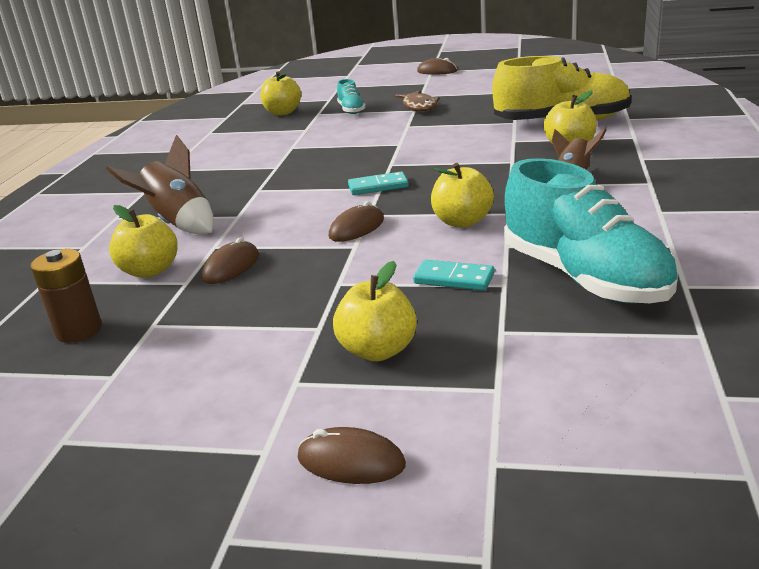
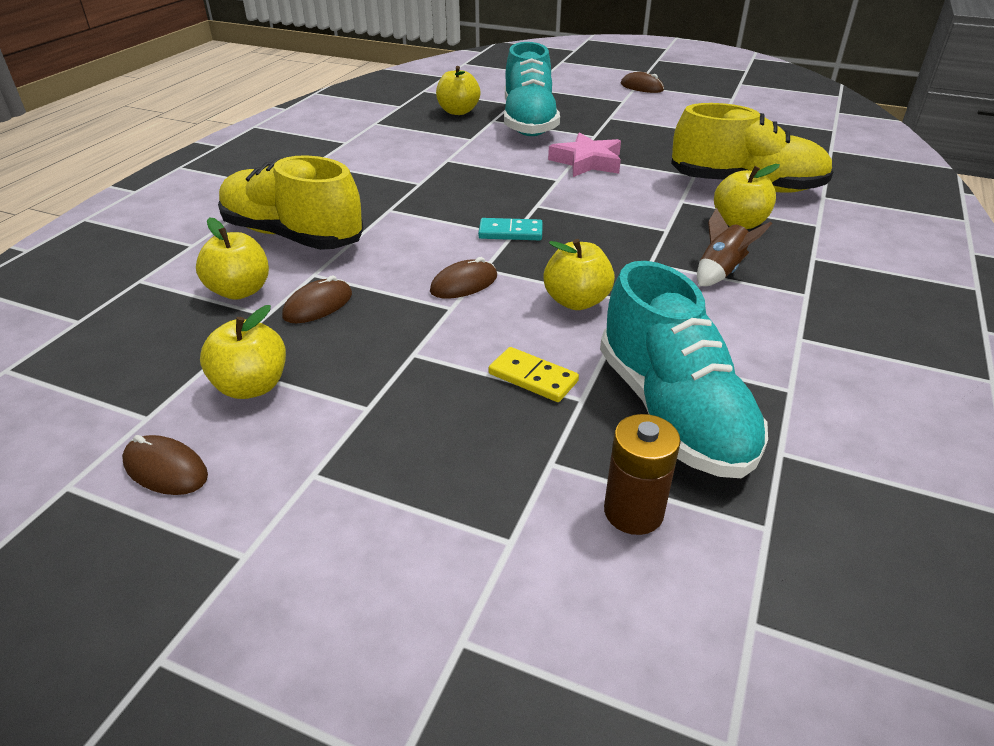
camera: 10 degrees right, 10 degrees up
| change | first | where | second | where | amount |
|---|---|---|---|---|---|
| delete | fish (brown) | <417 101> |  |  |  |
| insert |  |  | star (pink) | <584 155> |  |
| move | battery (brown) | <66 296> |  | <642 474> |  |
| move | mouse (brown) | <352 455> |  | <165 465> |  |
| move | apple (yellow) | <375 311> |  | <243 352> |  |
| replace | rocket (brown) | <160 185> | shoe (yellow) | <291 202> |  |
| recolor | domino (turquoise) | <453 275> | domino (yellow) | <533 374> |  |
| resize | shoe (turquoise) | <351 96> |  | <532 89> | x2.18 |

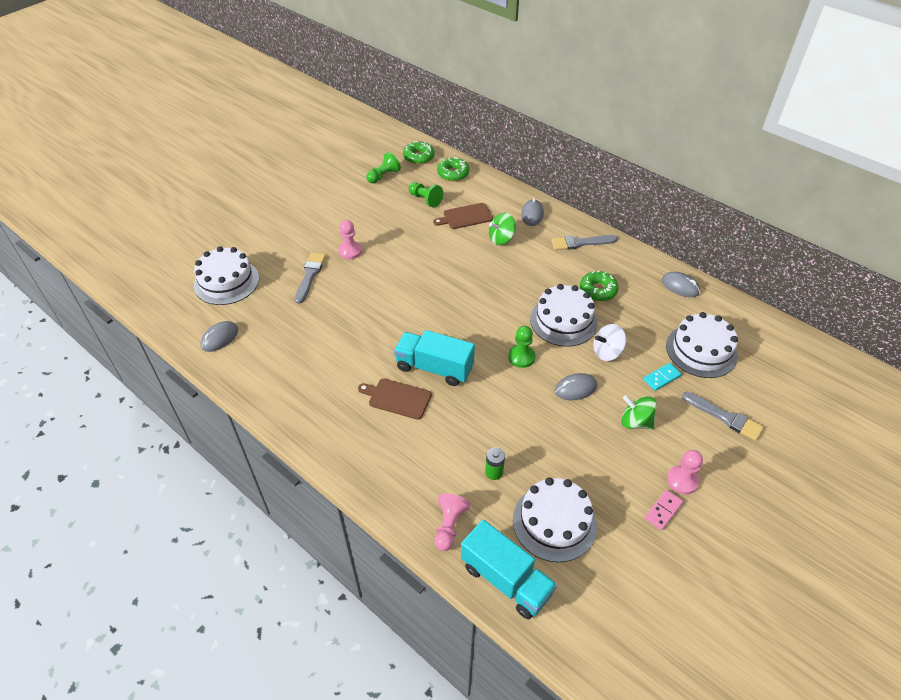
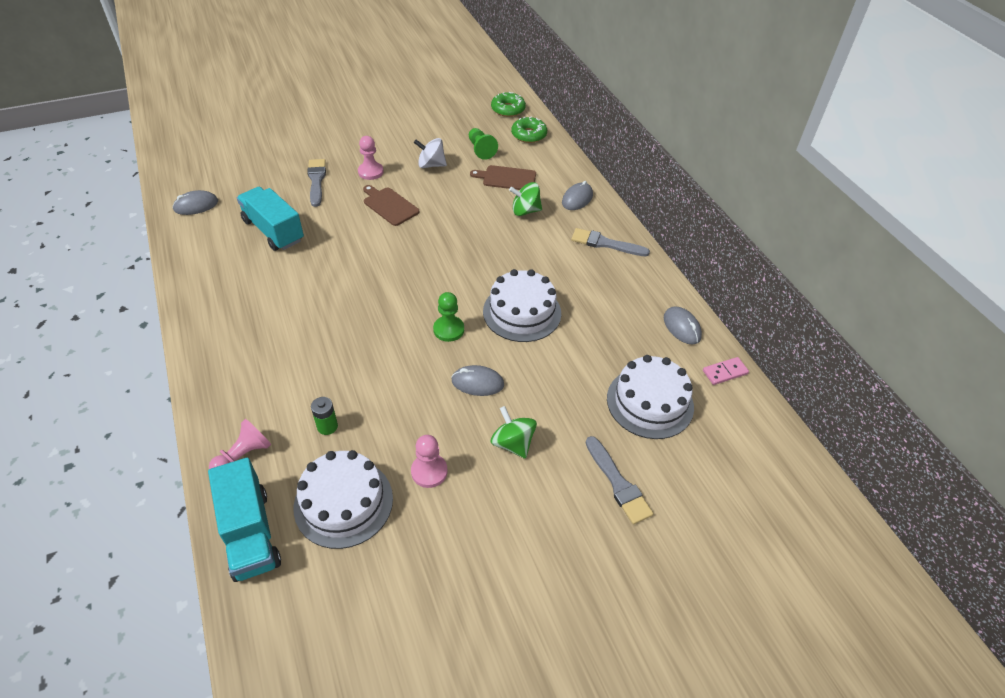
camera: 25 degrees right, 0 degrees up
| change | first | where | second | where | amount |
|---|---|---|---|---|---|
| delete | cake (white) | <226 275> |  |  |  |
| delete | pawn (green) | <383 167> |  |  |  |
| delete | donut (green) | <599 286> |  |  |  |
| delete | domino (turquoise) | <662 377> |  |  |  |
| move | cutting board (brown) | <395 399> |  | <391 205> |  |
| move | truck (turquoise) | <434 358> |  | <270 219> |  |
| move | spinning top (white) | <610 342> |  | <430 153> |  |
| move | domino (pink) | <664 510> |  | <726 371> |  |
| move | pawn (pink) | <685 472> |  | <429 461> |  |
| rotate | brush (grey) | <310 278> |  | <316 183> | 45 degrees counterclockwise |

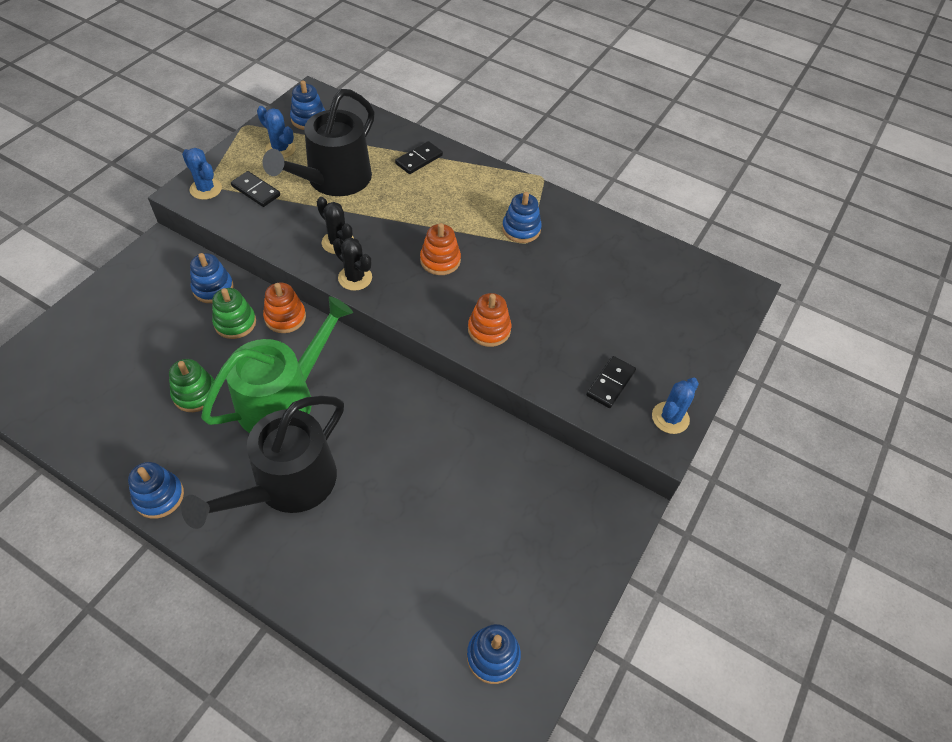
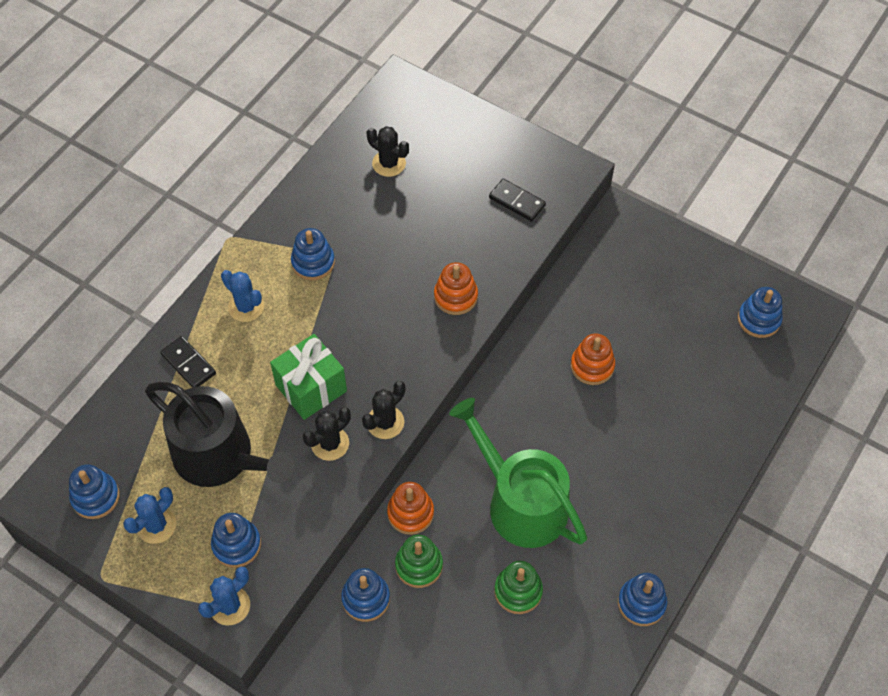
camera: 85 degrees left, 5 degrees up
| change | first | where | second | where | amount |
|---|---|---|---|---|---|
| delete | watering can (black) | <262 462> |  |  |  |
| insert |  |  | gift (green) | <308 377> |  |
| insert |  |  | cactus (black) | <388 151> |  |
| move | stacking toy (orange) | <440 249> |  | <593 359> |  |
| move | cactus (blue) | <675 406> |  | <242 296> |  |
| replace | domino (black) | <255 189> | stacking toy (blue) | <236 540> |  |

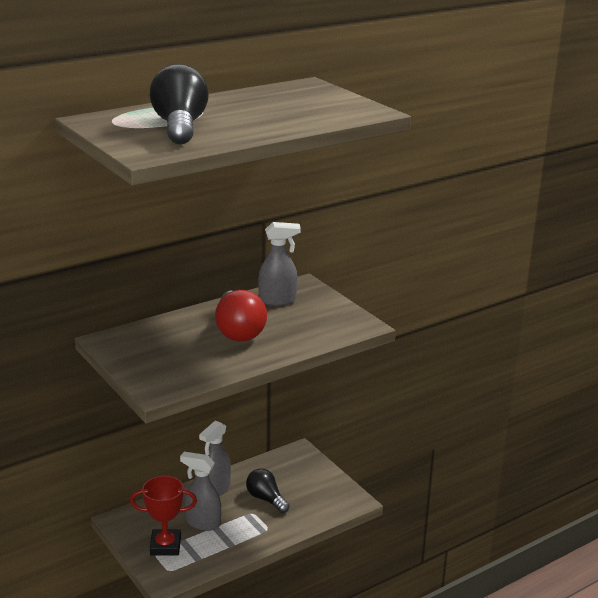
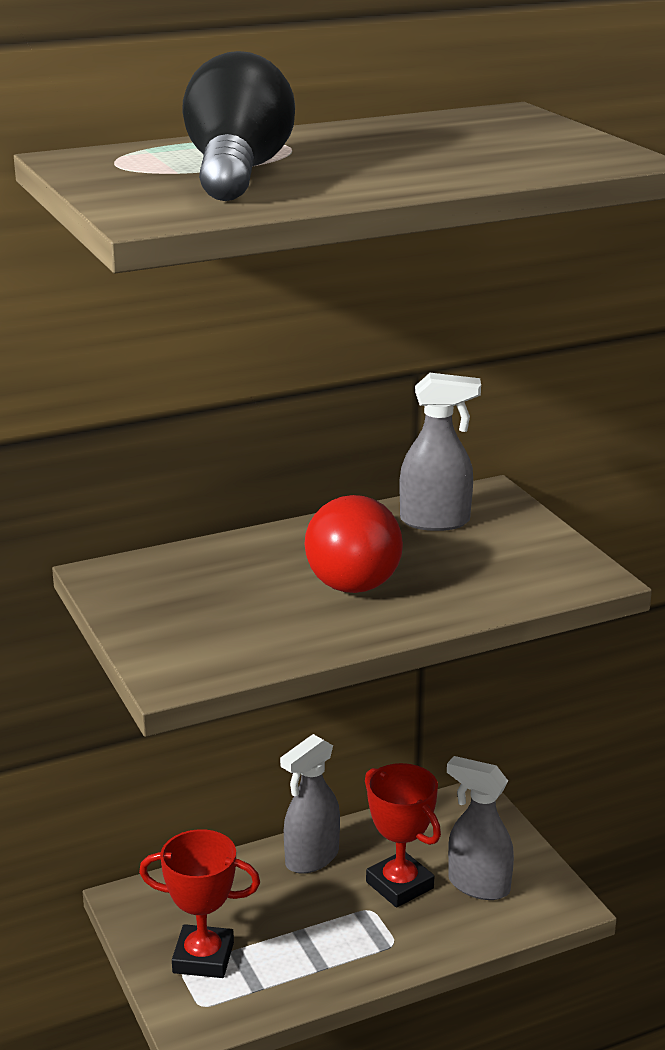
camera: 10 degrees right, 0 degrees up
| change | first | where | second | where | amount |
|---|---|---|---|---|---|
| move | spray bottle (grey) | <200 491> |  | <480 828> |  |
| replace | light bulb (black) | <268 490> | trophy (red) | <403 835> |  |

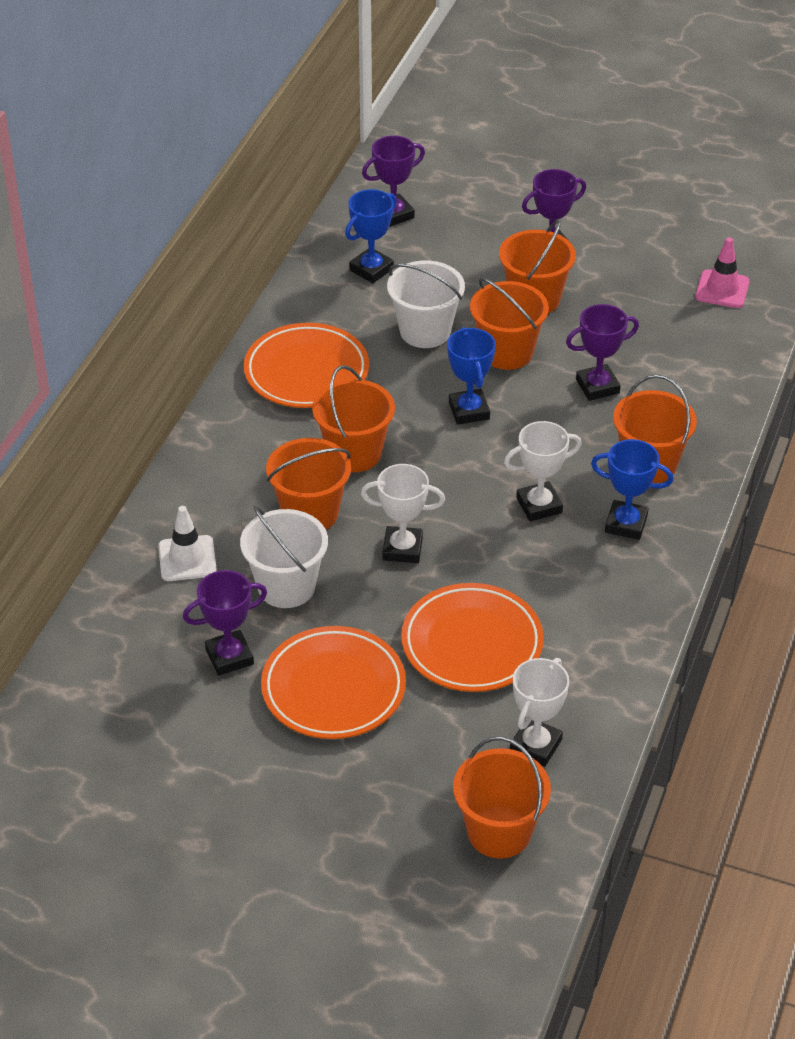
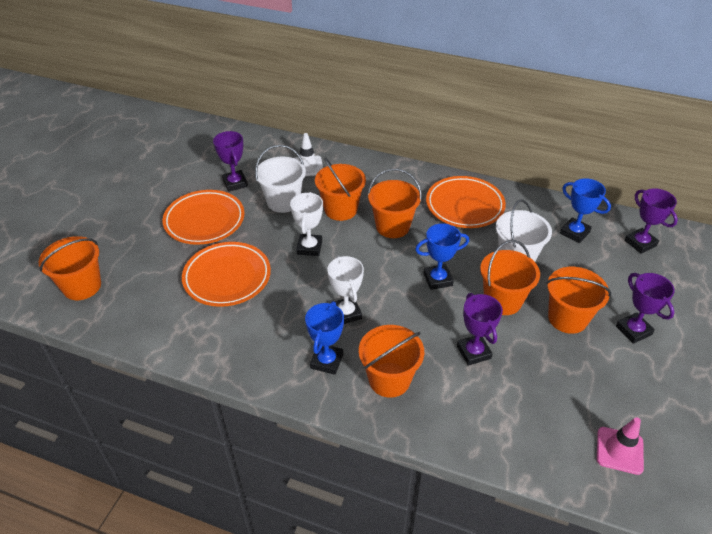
camera: 90 degrees right, 0 degrees up
| change | first | where | second | where | amount |
|---|---|---|---|---|---|
| delete | trophy (white) | <539 712> |  |  |  |

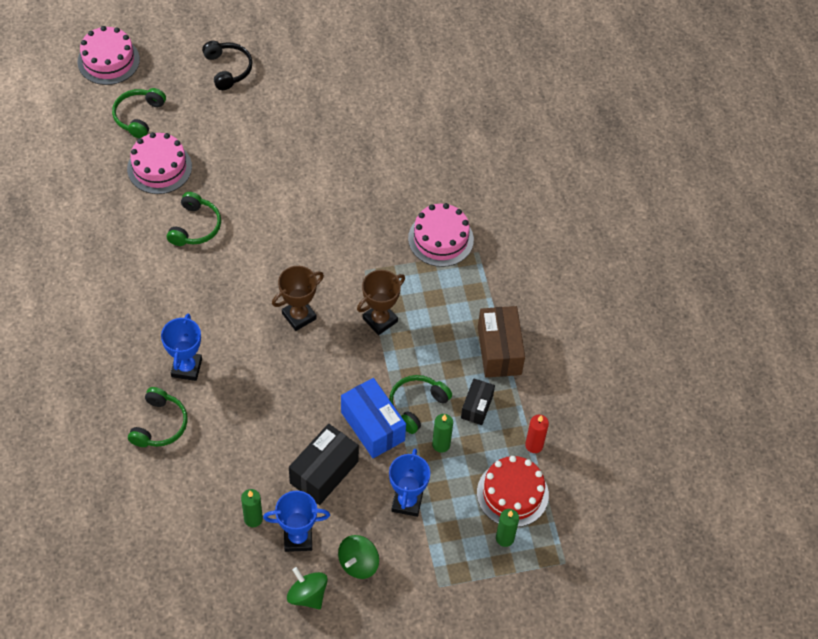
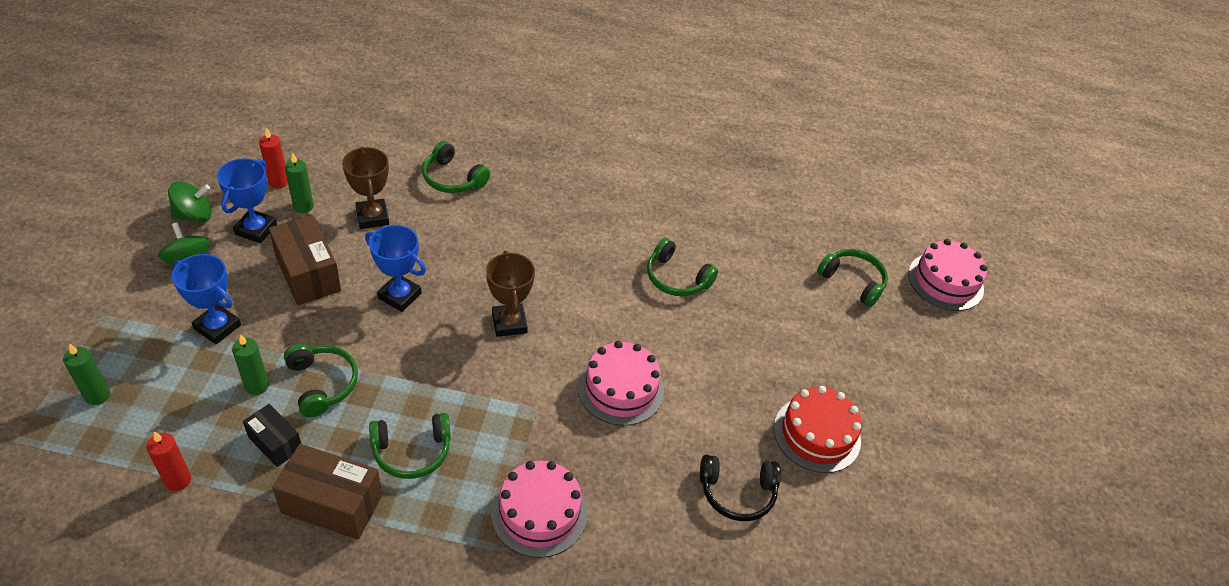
camera: 110 degrees right, 10 degrees down
| change | first | where | second | where | amount |
|---|---|---|---|---|---|
| delete | box (blue) | <373 418> |  |  |  |
| insert |  |  | candle (red) | <273 158> |  |
| insert |  |  | headphones (green) | <410 446> |  |
| move | cake (pink) | <159 163> |  | <621 383> |  |
| move | trophy (blue) | <181 347> |  | <395 268> |  |
| move | headphones (black) | <227 65> |  | <740 488> |  |
| move | trophy (brown) | <381 302> |  | <365 187> |  |
| move | cake (red) | <513 491> |  | <818 429> |  |
| recolor | box (black) | <324 464> | box (brown) | <305 260> |  |

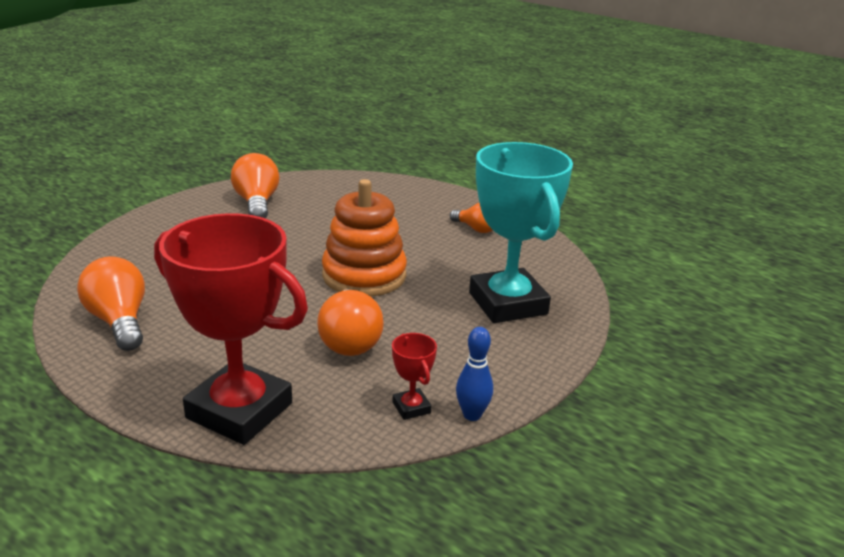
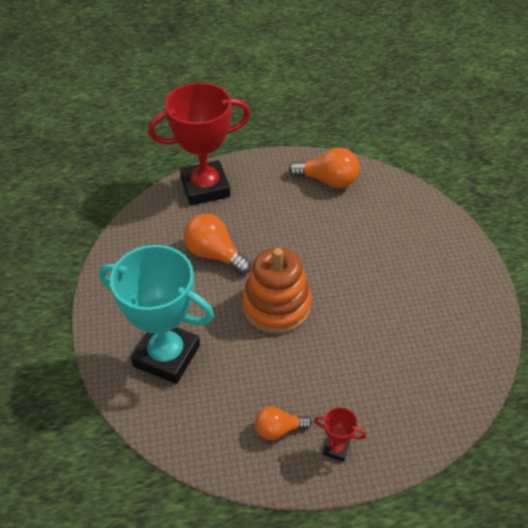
camera: 135 degrees right, 20 degrees up
| change | first | where | second | where | amount |
|---|---|---|---|---|---|
| delete | light bulb (orange) | <255 186> |  |  |  |
| delete | bowling pin (blue) | <474 374> |  |  |  |
| move | trophy (red) | <414 376> |  | <340 434> |  |

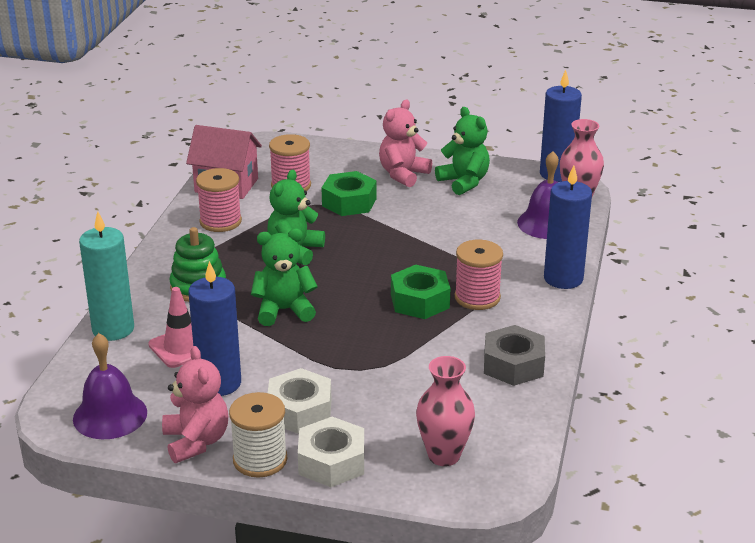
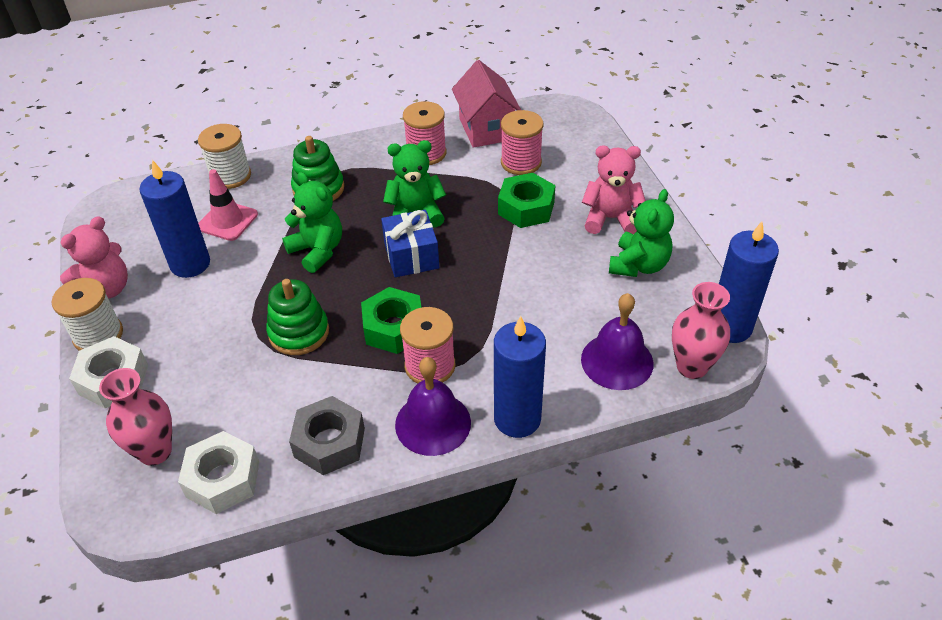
camera: 60 degrees right, 15 degrees up
| change | first | where | second | where | amount |
|---|---|---|---|---|---|
| insert |  |  | stacking toy (green) | <297 317> |  |
| insert |  |  | gift (blue) | <410 243> |  |
| move | bell (purple) | <110 386> |  | <433 406> |  |
| move | nut (white) | <299 401> |  | <218 472> |  |
| replace | candle (turquoise) | <106 276> | spool (white) | <224 156> |  |

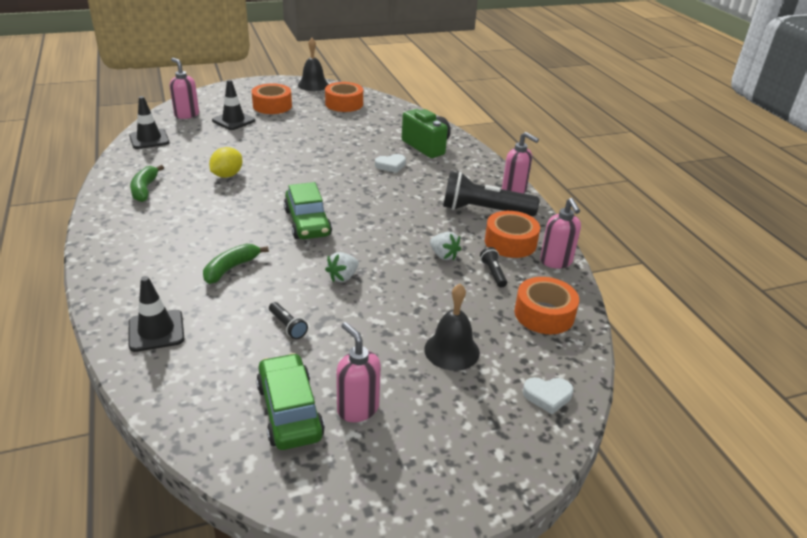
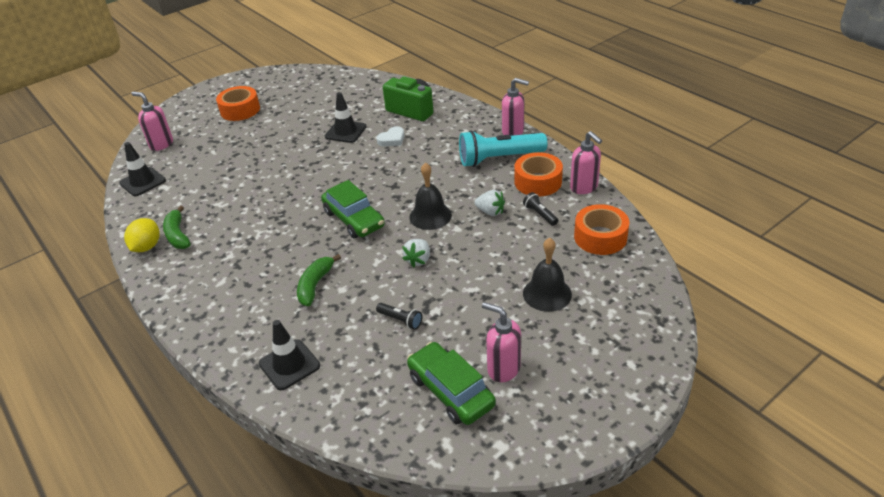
camera: 15 degrees left, 5 degrees up
| change | first | where | second | where | amount |
|---|---|---|---|---|---|
| delete | tape (orange) | <344 97> |  |  |  |
| delete | heart (white) | <548 395> |  |  |  |
| move | lemon (yellow) | <226 162> |  | <142 235> |  |
| move | traffic cone (black) | <233 105> |  | <346 117> |  |
| move | bell (black) | <313 64> |  | <430 196> |  |
| recolor | flashlight (black) | <491 193> | flashlight (turquoise) | <503 148> |  |

